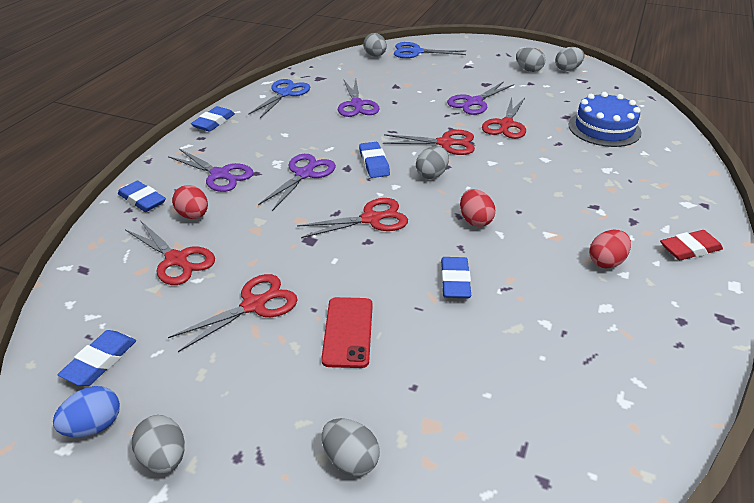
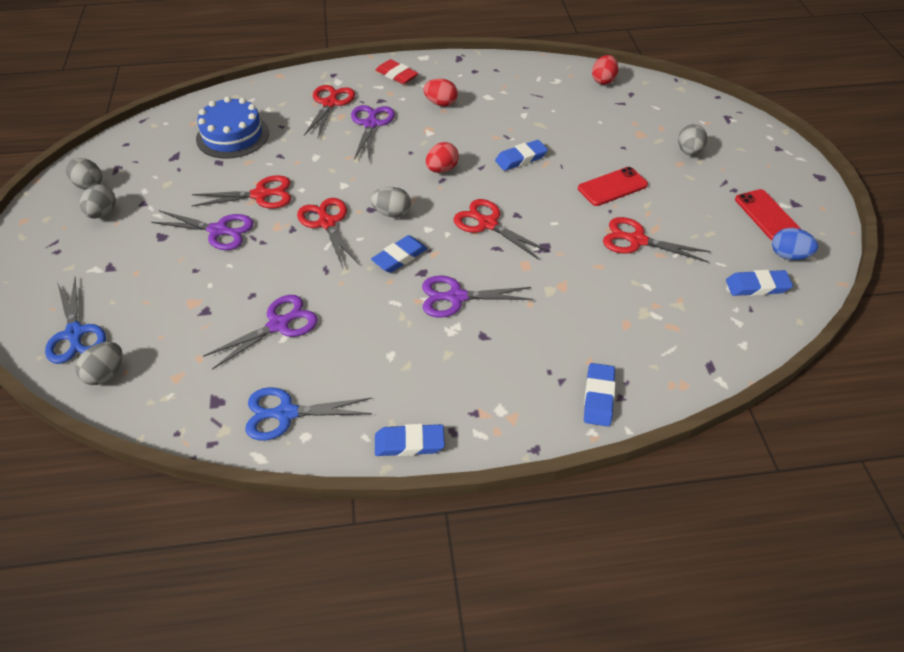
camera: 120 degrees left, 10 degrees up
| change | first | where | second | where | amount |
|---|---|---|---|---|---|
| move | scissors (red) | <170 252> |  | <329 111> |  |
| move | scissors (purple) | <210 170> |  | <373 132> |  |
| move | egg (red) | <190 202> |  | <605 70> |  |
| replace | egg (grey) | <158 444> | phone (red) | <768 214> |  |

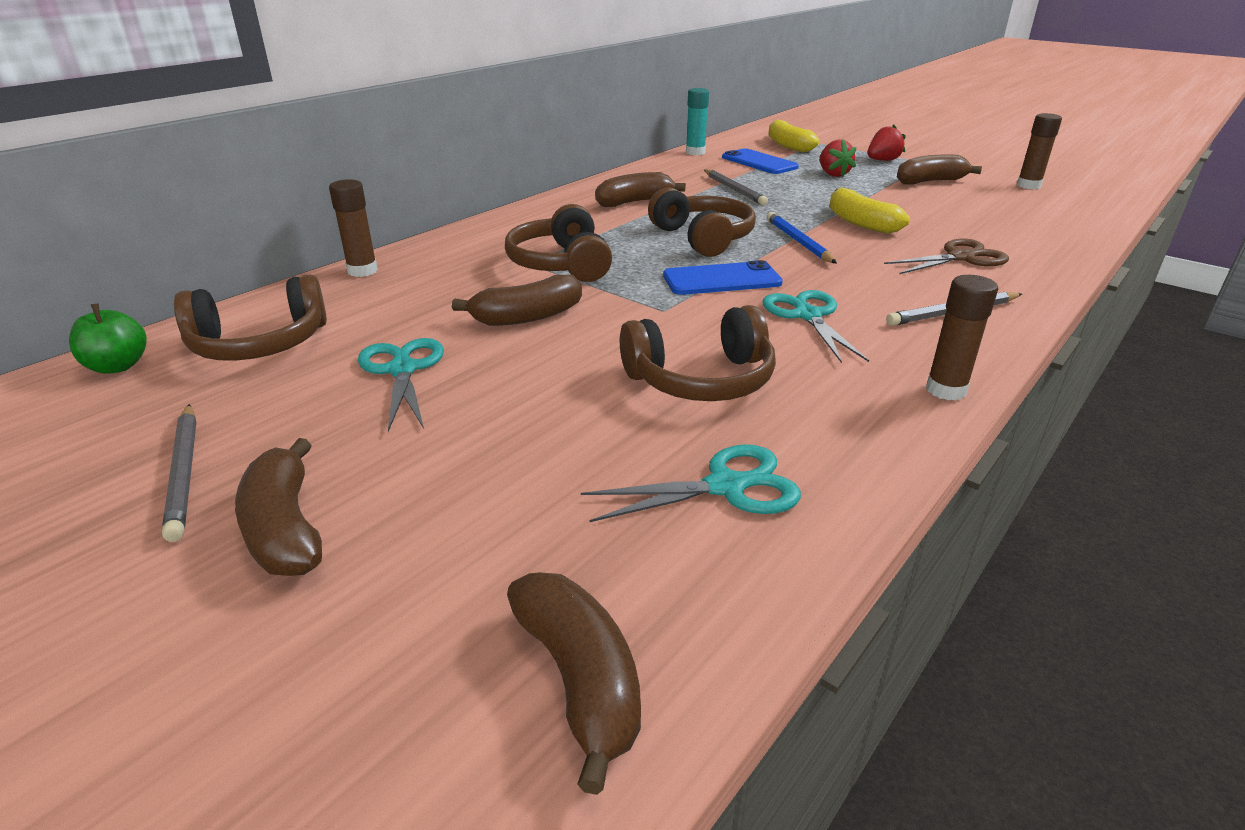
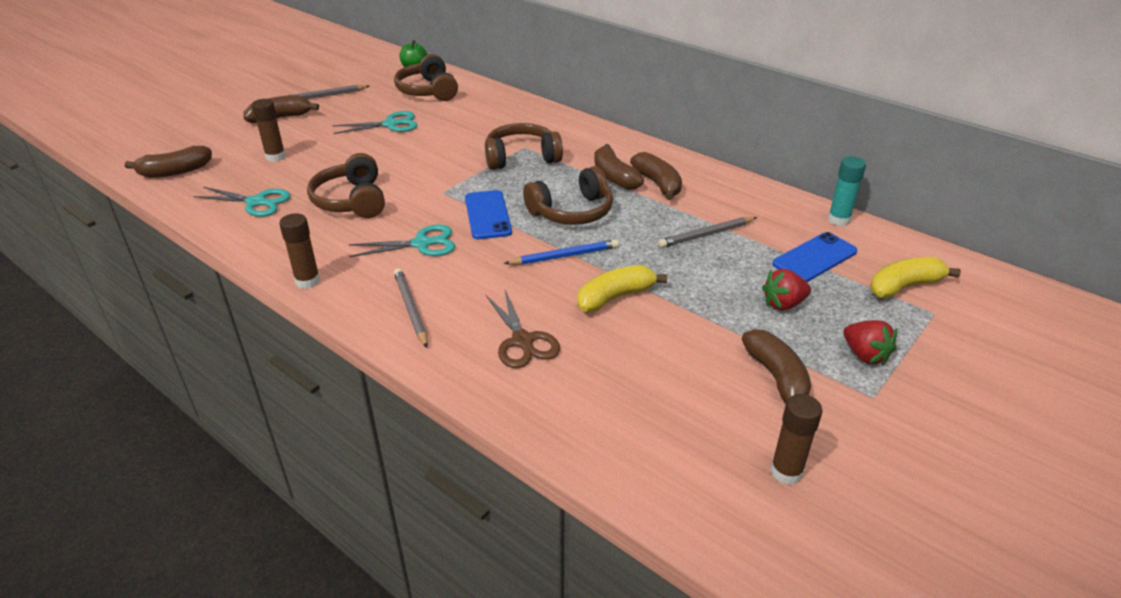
camera: 90 degrees right, 5 degrees up
| change | first | where | second | where | amount |
|---|---|---|---|---|---|
| move | glue stick (brown) | <353 228> |  | <269 130> |  |
| move | banana (brown) | <517 300> |  | <619 167> |  |
| rotate | scissors (turquoise) | <691 483> |  | <241 202> | 60 degrees counterclockwise |

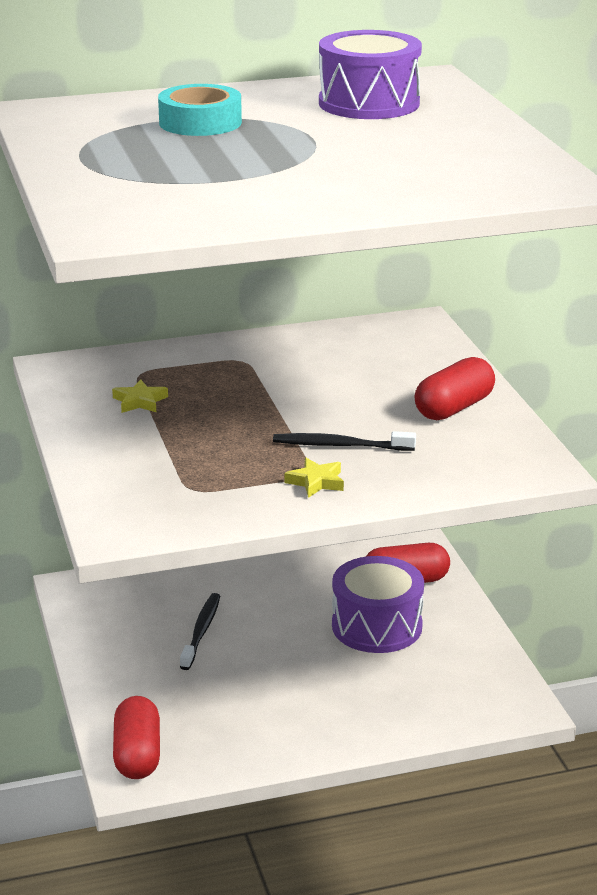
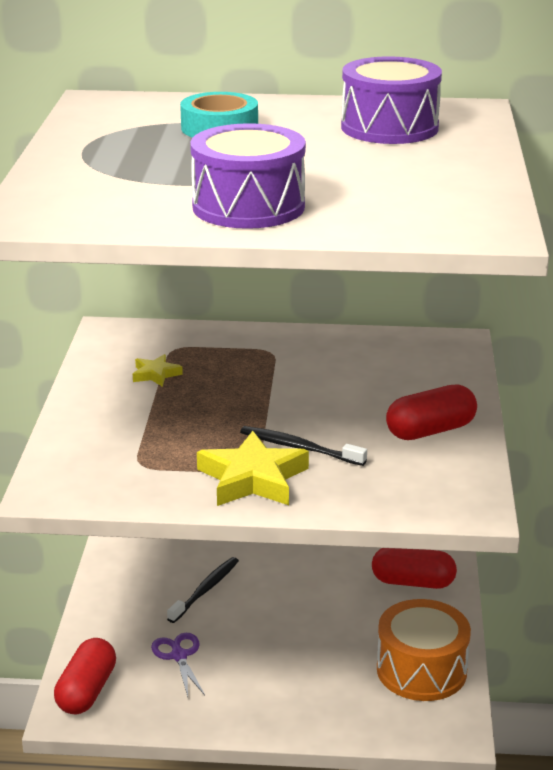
camera: 20 degrees right, 0 degrees up
| change | first | where | second | where | amount |
|---|---|---|---|---|---|
| insert |  |  | scissors (purple) | <178 665> |  |
| insert |  |  | drum (orange) | <424 650> |  |
| move | drum (purple) | <378 604> |  | <248 176> |  |
| resize | star (yellow) | <314 478> |  | <253 468> | x1.95 |

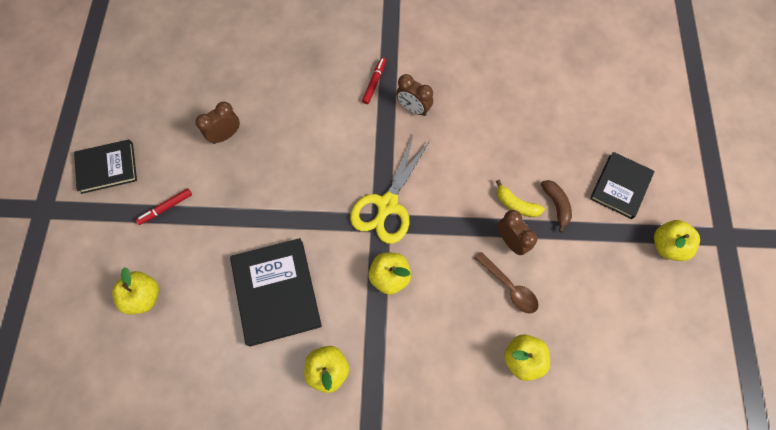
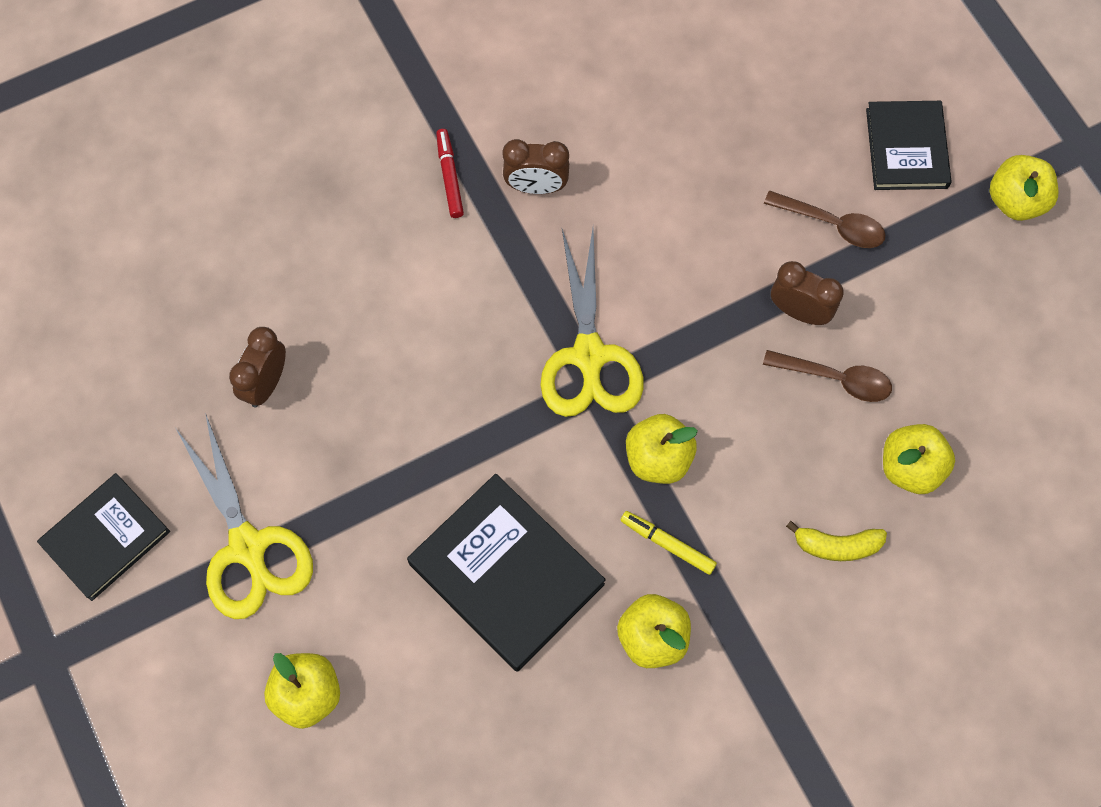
camera: 30 degrees left, 0 degrees up
| change | first | where | second | where | amount |
|---|---|---|---|---|---|
| insert |  |  | marker (yellow) | <668 543> |  |
| move | banana (yellow) | <520 198> |  | <836 541> |  |
| replace | marker (red) | <164 206> | scissors (yellow) | <244 516> |  |
| replace | banana (brown) | <556 206> | spoon (brown) | <824 219> |  |

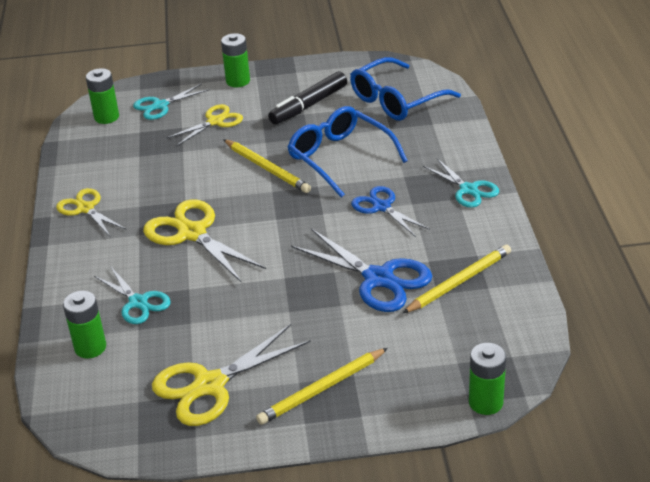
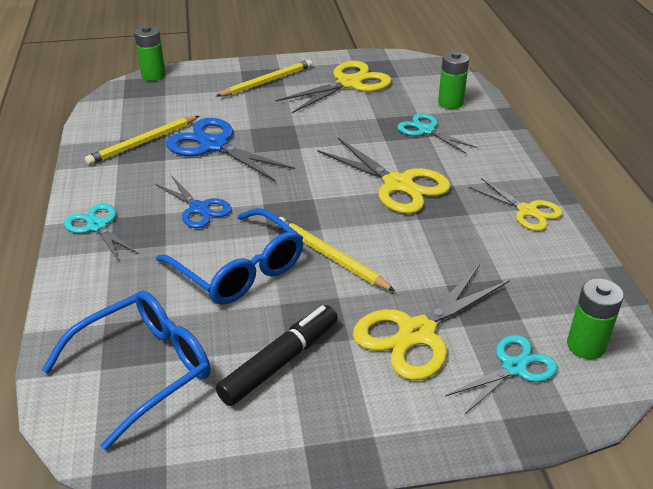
camera: 175 degrees right, 0 degrees up
| change | first | where | second | where | amount |
|---|---|---|---|---|---|
| delete | battery (green) | <235 60> |  |  |  |
| resize | scissors (yellow) | <204 125> |  | <431 322> | x1.59 |

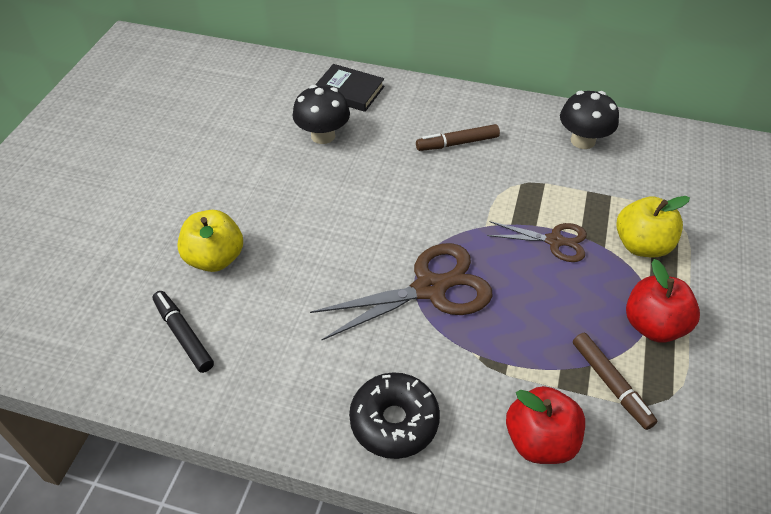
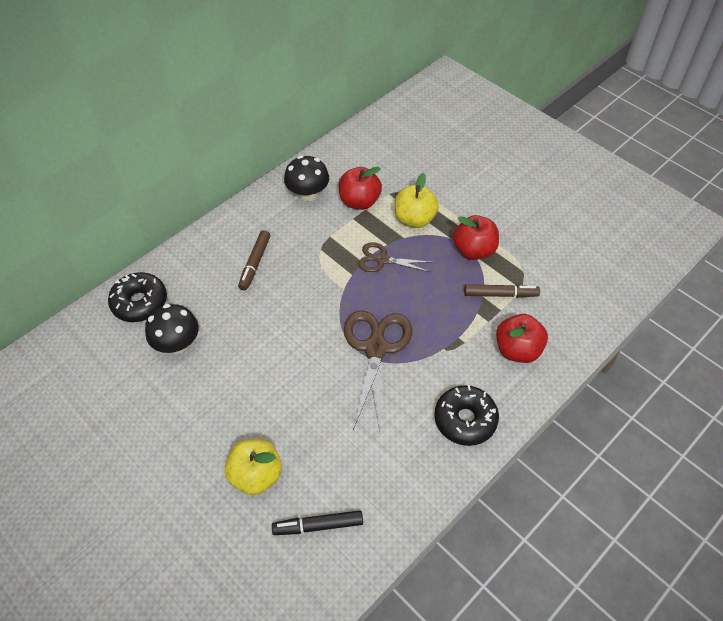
camera: 60 degrees left, 5 degrees up
| change | first | where | second | where | amount |
|---|---|---|---|---|---|
| insert |  |  | apple (red) | <360 188> |  |
| replace | book (black) | <349 88> | donut (black) | <137 297> |  |
| rotate | scissors (brown) | <537 241> |  | <395 257> | 120 degrees counterclockwise |

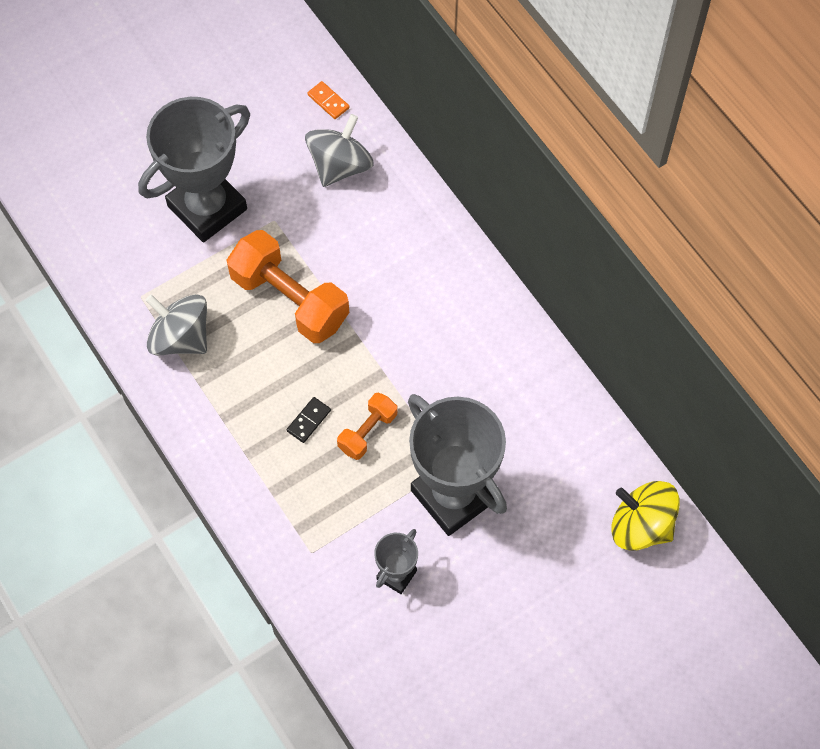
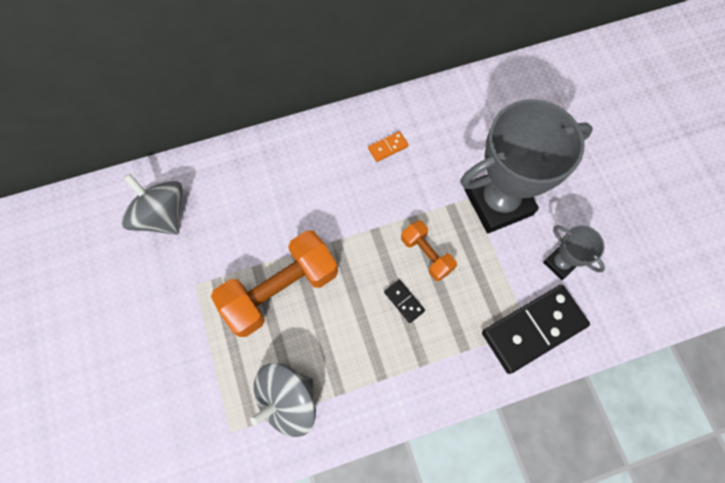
camera: 75 degrees left, 5 degrees up
| change | first | where | second | where | amount |
|---|---|---|---|---|---|
| delete | trophy (grey) | <194 169> |  |  |  |
| delete | spinning top (yellow) | <645 516> |  |  |  |
| insert |  |  | domino (black) | <536 329> |  |
| move | domino (orange) | <328 100> |  | <388 146> |  |

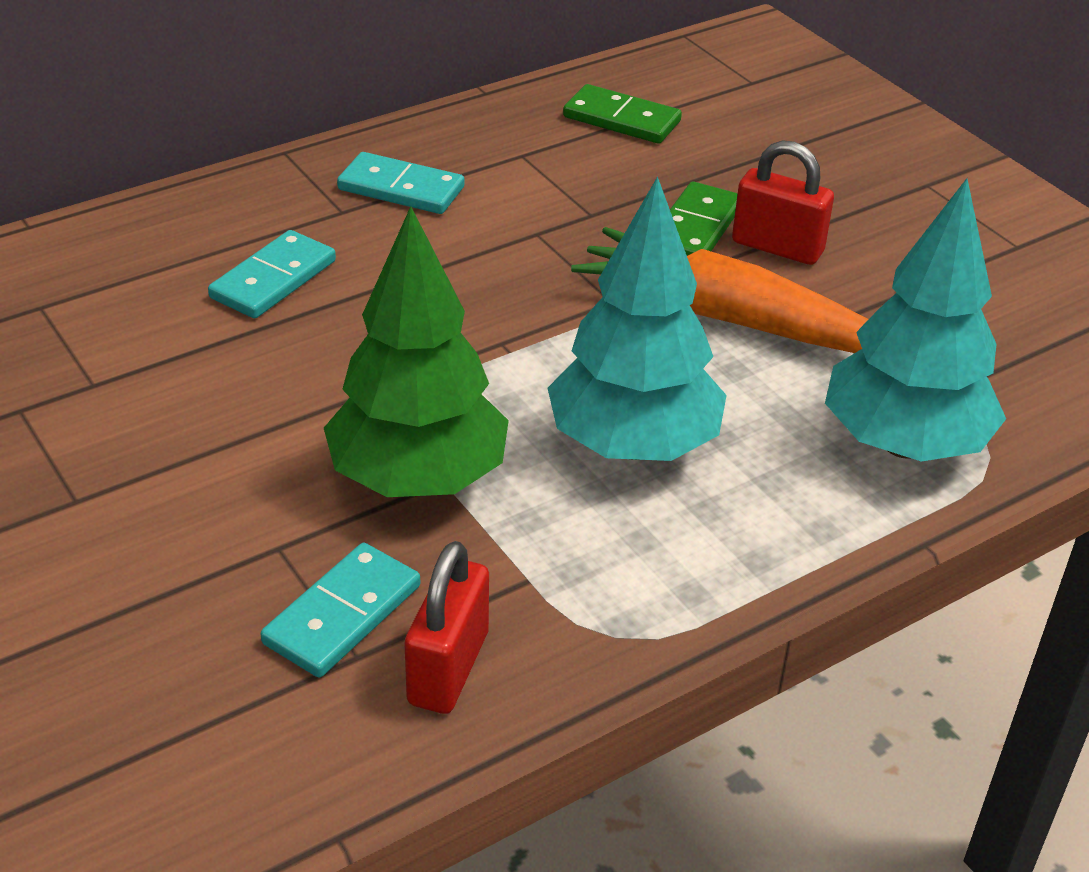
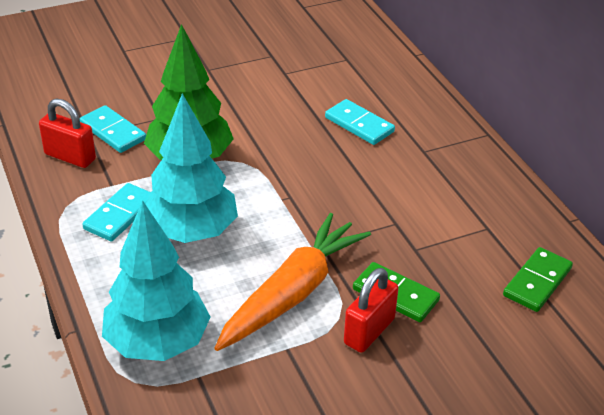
camera: 100 degrees right, 0 degrees up
| change | first | where | second | where | amount |
|---|---|---|---|---|---|
| move | domino (turquoise) | <400 183> |  | <116 212> |  |

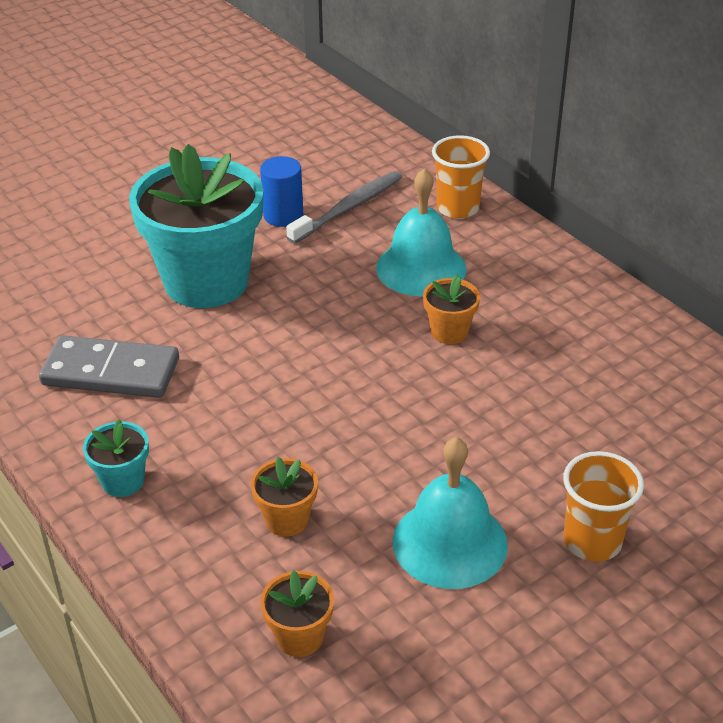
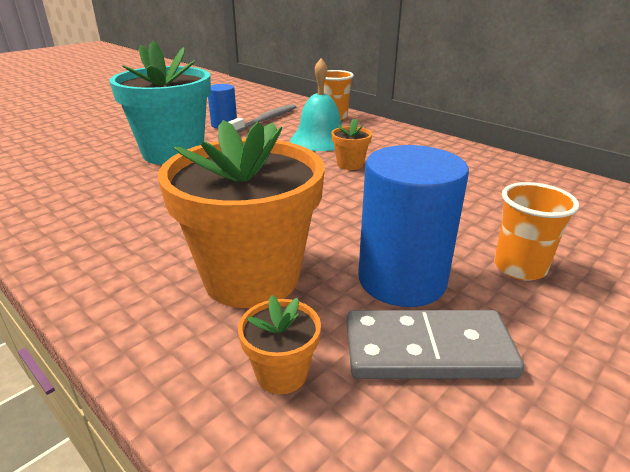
camera: 10 degrees left, 10 degrees down
| change | first | where | second | where | amount |
|---|---|---|---|---|---|
| delete | flower pot (turquoise) | <116 458> |  |  |  |
| move | domino (grey) | <109 366> |  | <435 344> |  |
| replace | bell (turquoise) | <450 513> | cylinder (blue) | <413 226> |  |
| resize | flower pot (orange) | <284 497> |  | <241 214> | x2.38 |

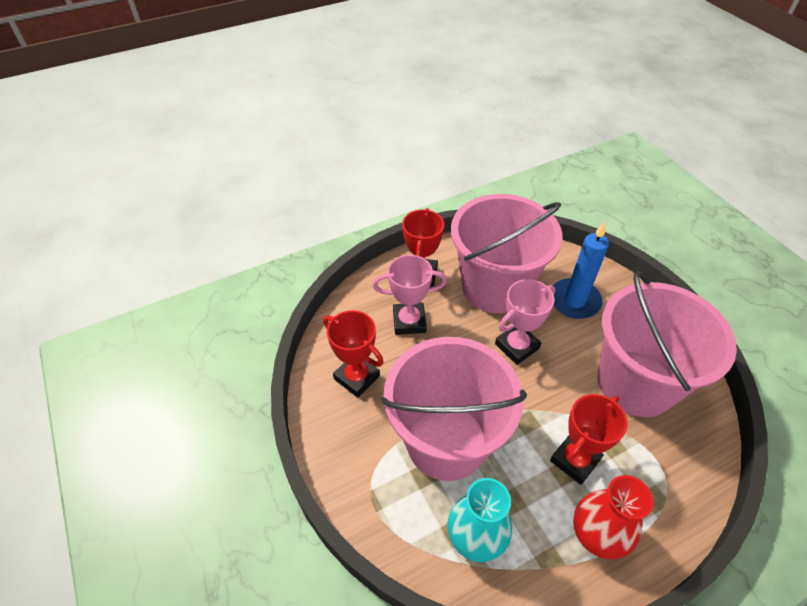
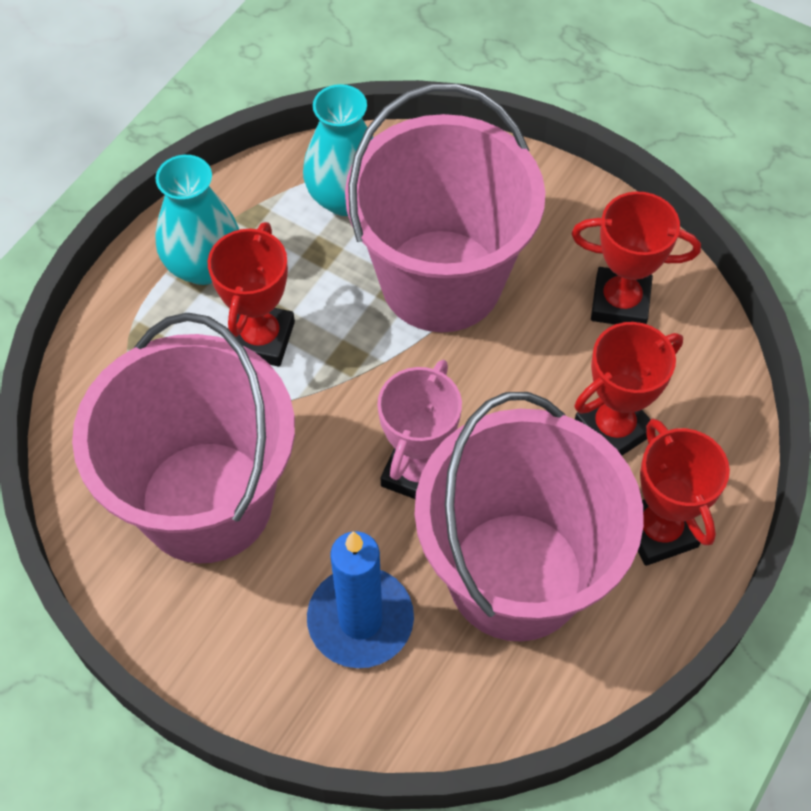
camera: 150 degrees right, 10 degrees up
| change | first | where | second | where | amount |
|---|---|---|---|---|---|
| recolor | trophy (pink) | <410 295> | trophy (red) | <628 389> |  |
| recolor | vase (red) | <613 517> | vase (turquoise) | <197 220> |  |

